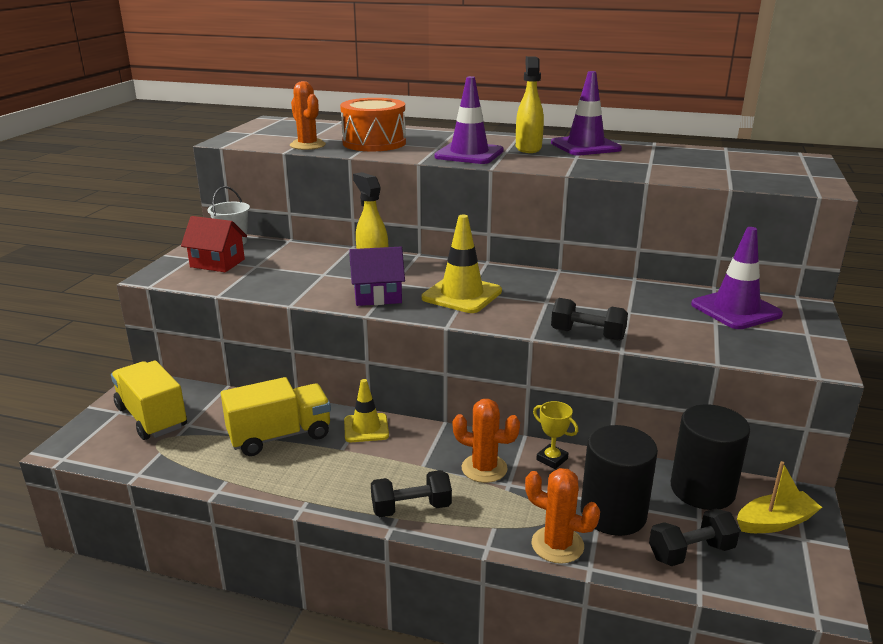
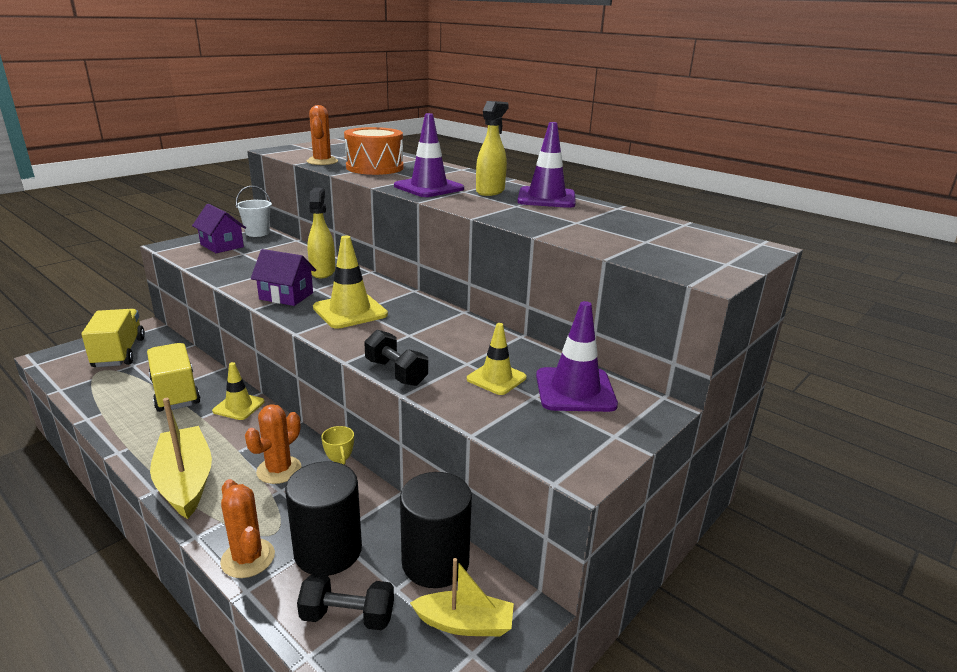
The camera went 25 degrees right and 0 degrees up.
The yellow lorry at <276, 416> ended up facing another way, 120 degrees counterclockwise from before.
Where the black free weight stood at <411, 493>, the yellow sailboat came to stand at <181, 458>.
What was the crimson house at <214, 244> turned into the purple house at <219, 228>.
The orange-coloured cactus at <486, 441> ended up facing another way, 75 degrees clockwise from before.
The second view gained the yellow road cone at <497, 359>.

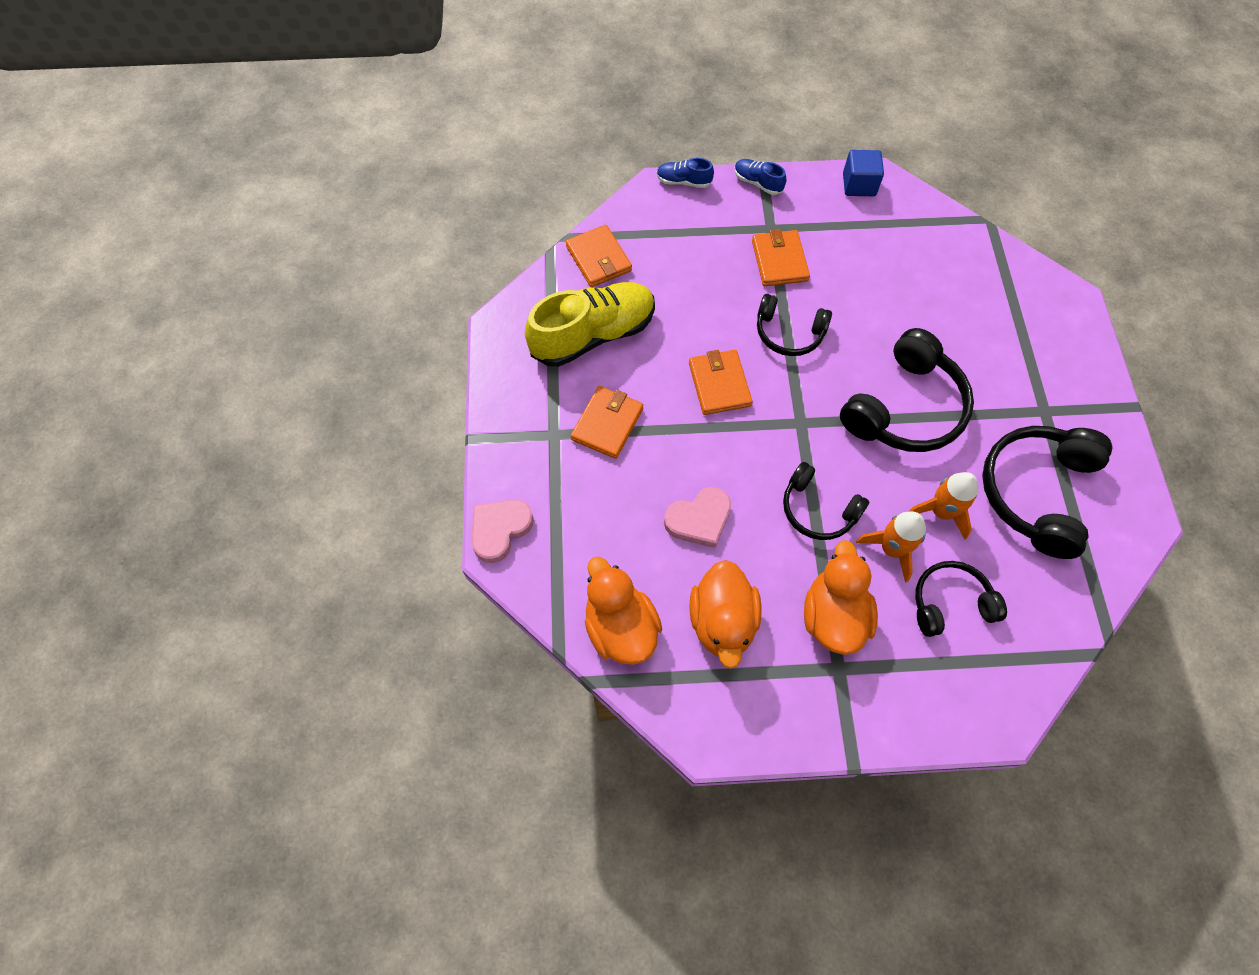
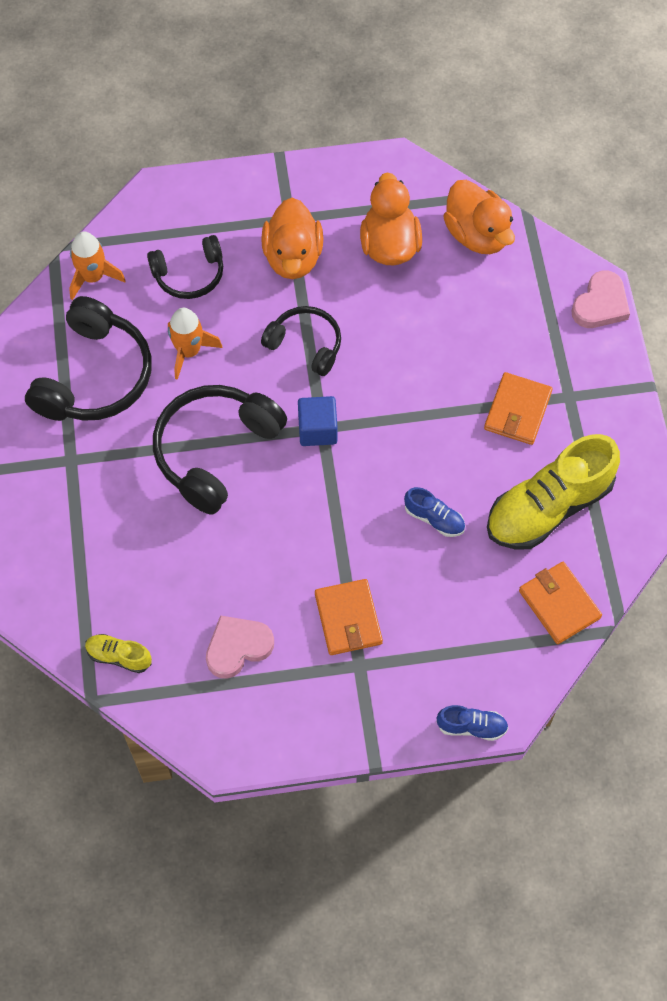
The camera went 175 degrees right and 0 degrees up.
The orange-coloured rocket ended up elsewhere, having gone from <891, 547> to <97, 265>.
The second view gained the yellow lace-up shoe at <118, 653>.
The pink love heart ended up elsewhere, having gone from <697, 517> to <240, 647>.
The cobalt solid cube ended up elsewhere, having gone from <863, 173> to <318, 421>.
The cobalt lace-up shoe ended up elsewhere, having gone from <760, 177> to <434, 512>.
The second view lost the orange-coloured card wallet at <720, 382>.
The second view lost the black headphones at <794, 325>.

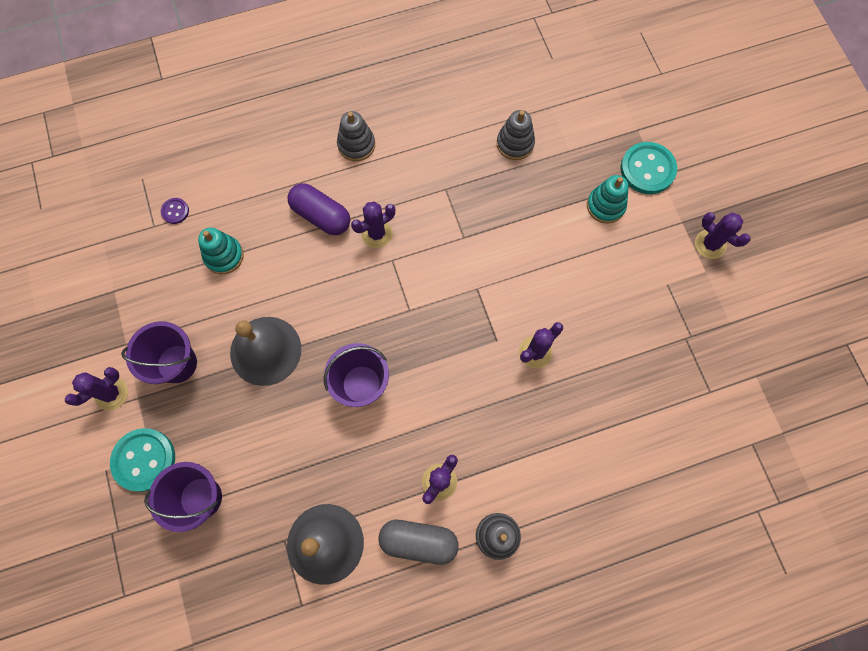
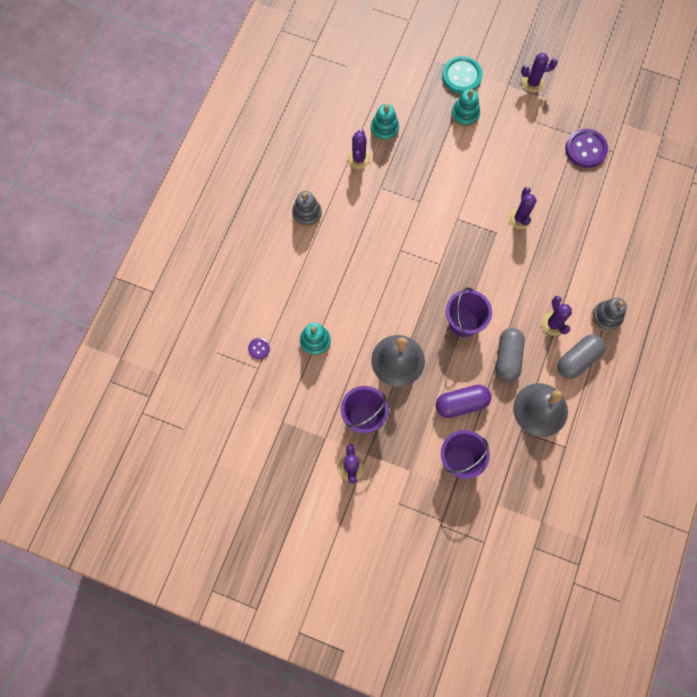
The camera went 50 degrees left and 0 degrees up.
The purple cactus ended up elsewhere, having gone from <373, 224> to <359, 149>.
What was the gray stacking toy at <516, 135> turned into the teal stacking toy at <385, 123>.
The purple pill ended up elsewhere, having gone from <318, 209> to <463, 401>.
The second view gained the gray pill at <510, 355>.
The second view gained the purple shirt button at <586, 148>.
The second view lost the teal shirt button at <142, 460>.

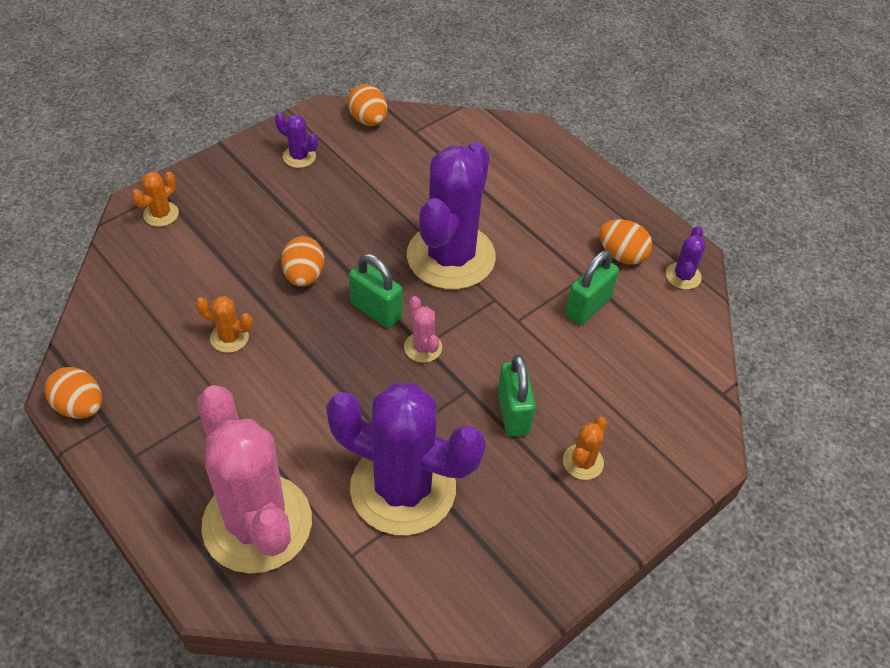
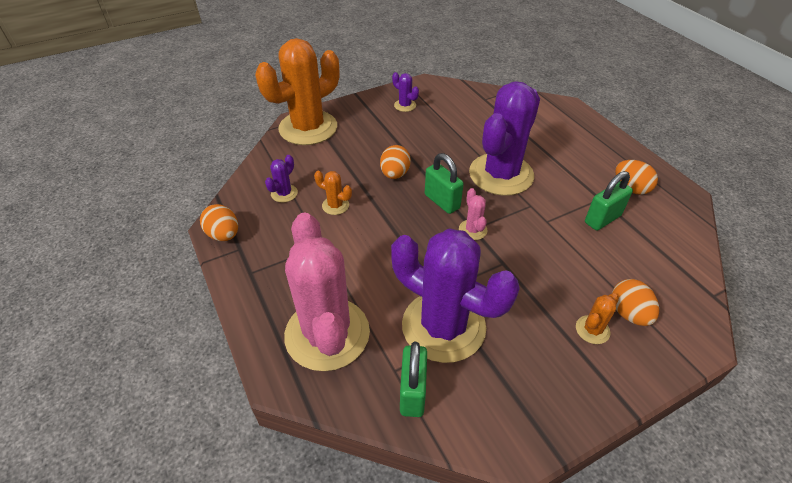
The camera went 15 degrees right and 5 degrees down.
The size of the orange-coloured cactus at <155, 199> changed by a factor of 2.50.
The purple cactus ended up elsewhere, having gone from <685, 258> to <281, 179>.
The leaf-green small lock ended up elsewhere, having gone from <516, 396> to <413, 379>.
The orange-coloured toy egg ended up elsewhere, having gone from <368, 105> to <635, 302>.

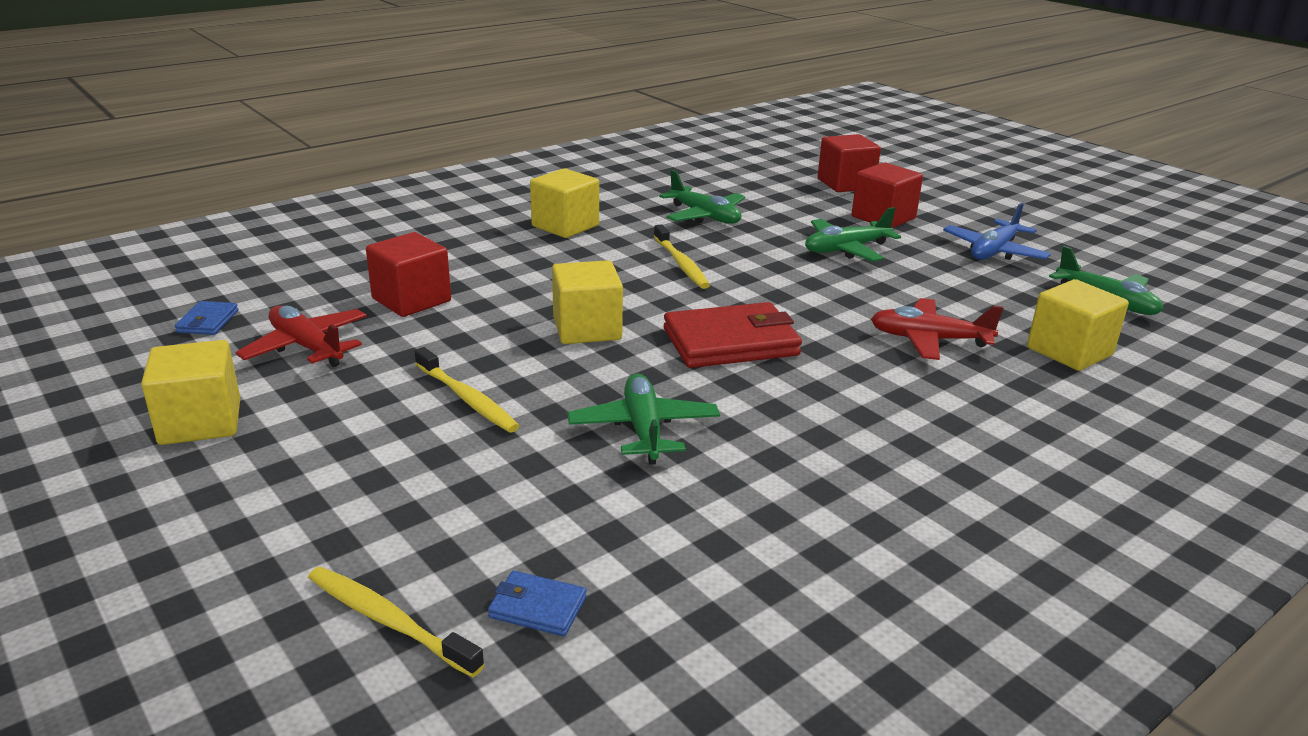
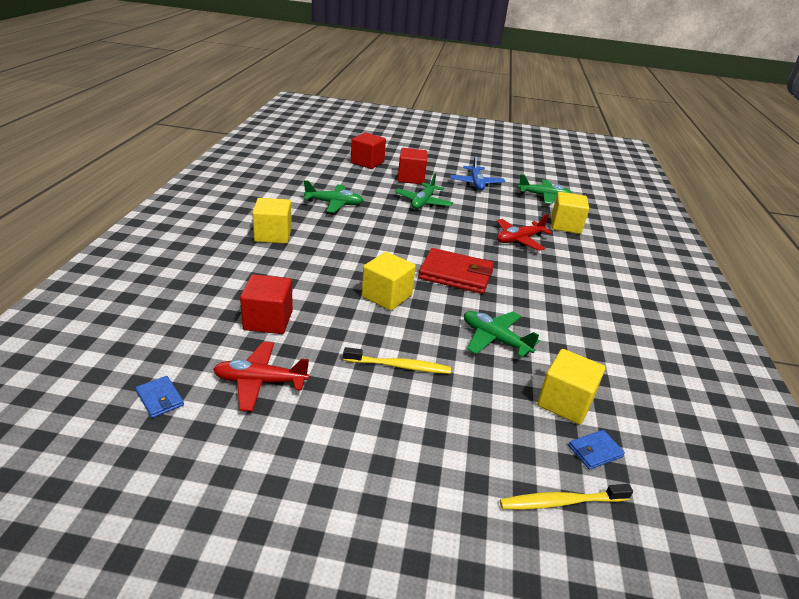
The camera went 45 degrees left and 5 degrees up.
The crimson card wallet at <733, 335> ended up facing another way, 75 degrees clockwise from before.
The yellow solid cube ended up elsewhere, having gone from <190, 392> to <571, 387>.
The second view lost the yellow dental brush at <682, 256>.

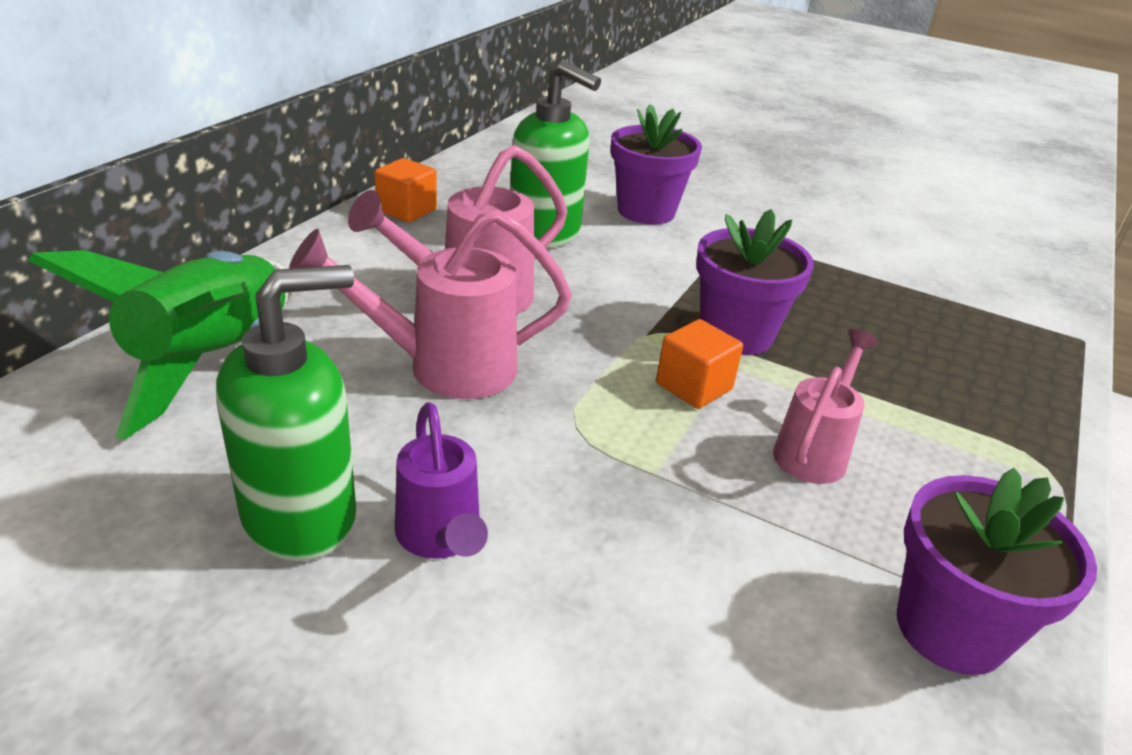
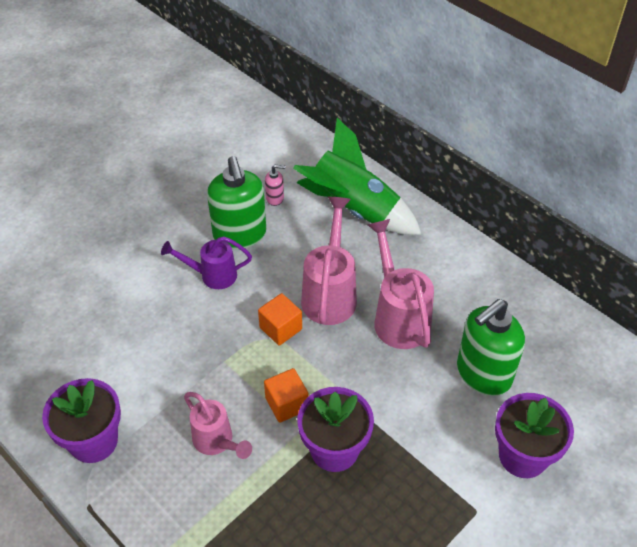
The camera went 110 degrees right and 15 degrees up.
The orange-coloured solid cube ended up elsewhere, having gone from <405, 190> to <280, 319>.
The second view gained the pink soap dispenser at <275, 185>.

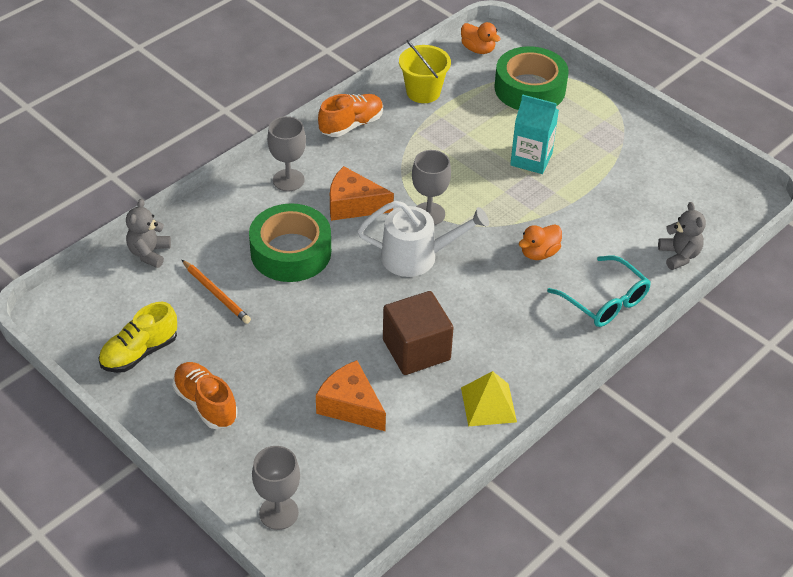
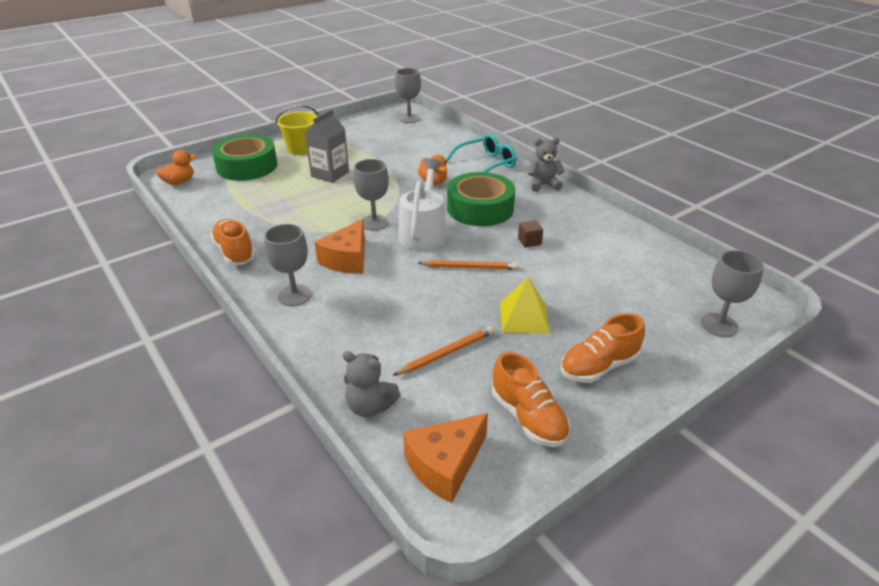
The camera went 80 degrees left and 10 degrees down.
The yellow sand bucket ended up elsewhere, having gone from <425, 71> to <297, 130>.
What was the teal milk carton at <534, 134> turned into the gray milk carton at <326, 146>.
The second view gained the gray wine glass at <408, 95>.
The orange-coloured cheese ended up elsewhere, having gone from <351, 395> to <445, 458>.
The second view gained the orange-coloured wooden pencil at <468, 265>.
The leaf-green tape ended up elsewhere, having gone from <290, 242> to <481, 199>.
What was the yellow lace-up shoe at <137, 337> turned into the orange-coloured lace-up shoe at <531, 399>.
The yellow pyramid ended up elsewhere, having gone from <489, 398> to <525, 304>.
The size of the dark brown solid cube at <418, 333> changed by a factor of 0.42.
The gray stuffed bear ended up elsewhere, having gone from <682, 236> to <546, 164>.

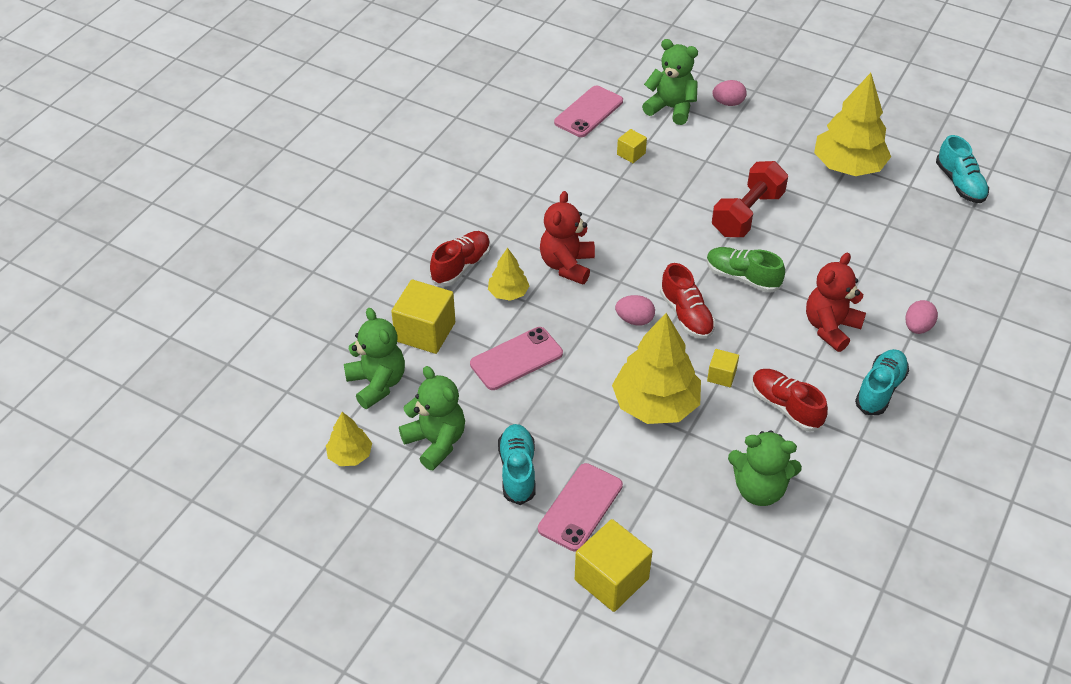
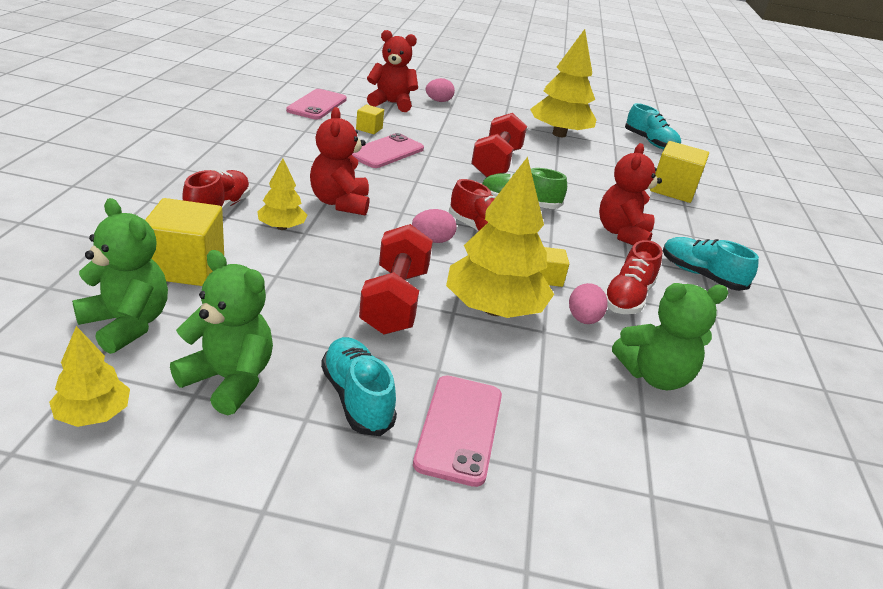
The camera went 25 degrees left and 15 degrees down.
The pink phone ended up elsewhere, having gone from <516, 358> to <388, 150>.
The second view gained the crimson free weight at <396, 279>.
What was the leaf-green stuffed bear at <670, 82> turned into the crimson stuffed bear at <392, 71>.
The pink toy egg ended up elsewhere, having gone from <921, 317> to <588, 303>.
The crimson lace-up shoe at <790, 400> ended up facing another way, 90 degrees counterclockwise from before.
The yellow solid cube ended up elsewhere, having gone from <613, 565> to <679, 172>.
The teal lace-up shoe at <882, 382> ended up facing another way, 60 degrees counterclockwise from before.

